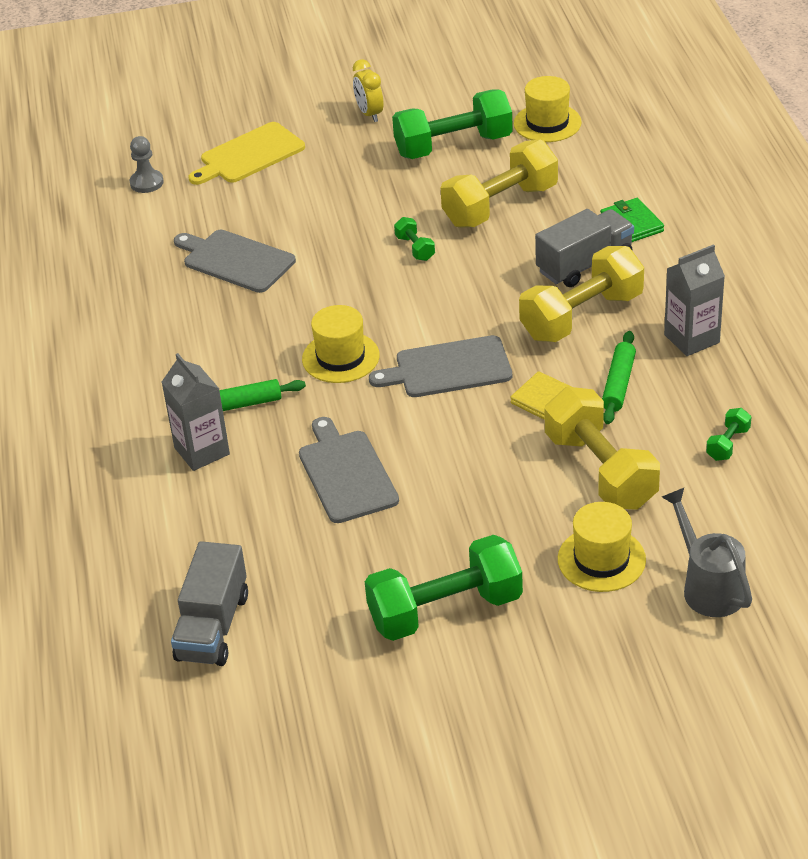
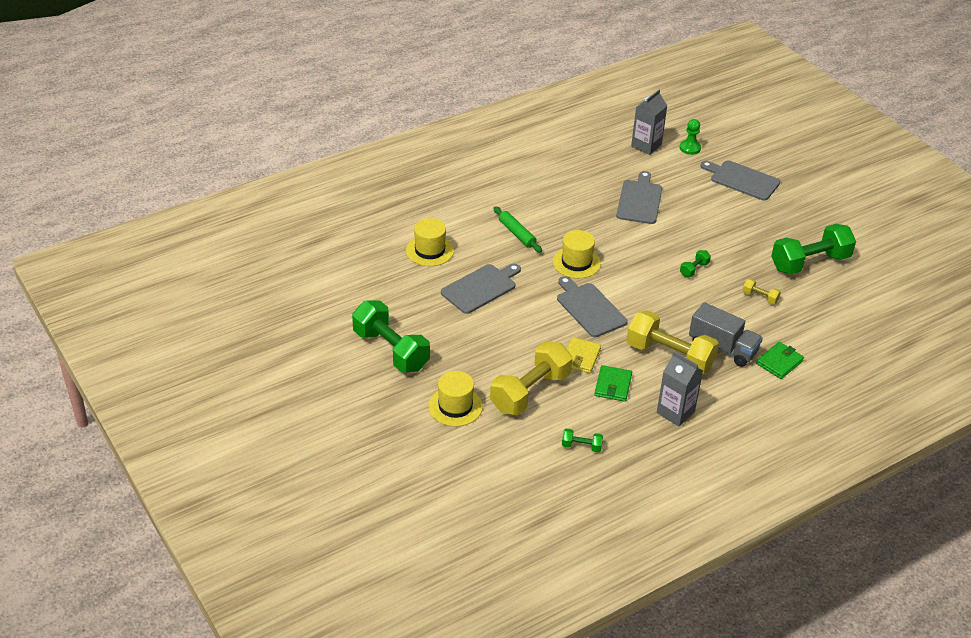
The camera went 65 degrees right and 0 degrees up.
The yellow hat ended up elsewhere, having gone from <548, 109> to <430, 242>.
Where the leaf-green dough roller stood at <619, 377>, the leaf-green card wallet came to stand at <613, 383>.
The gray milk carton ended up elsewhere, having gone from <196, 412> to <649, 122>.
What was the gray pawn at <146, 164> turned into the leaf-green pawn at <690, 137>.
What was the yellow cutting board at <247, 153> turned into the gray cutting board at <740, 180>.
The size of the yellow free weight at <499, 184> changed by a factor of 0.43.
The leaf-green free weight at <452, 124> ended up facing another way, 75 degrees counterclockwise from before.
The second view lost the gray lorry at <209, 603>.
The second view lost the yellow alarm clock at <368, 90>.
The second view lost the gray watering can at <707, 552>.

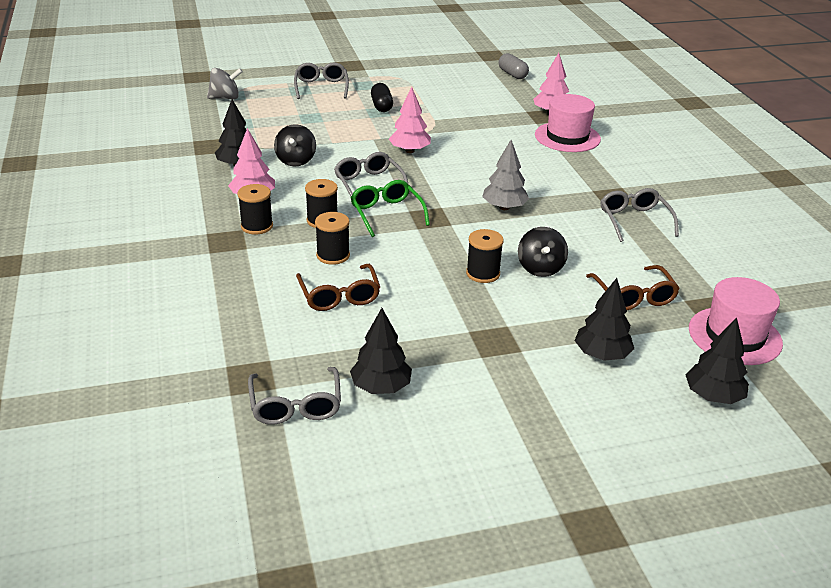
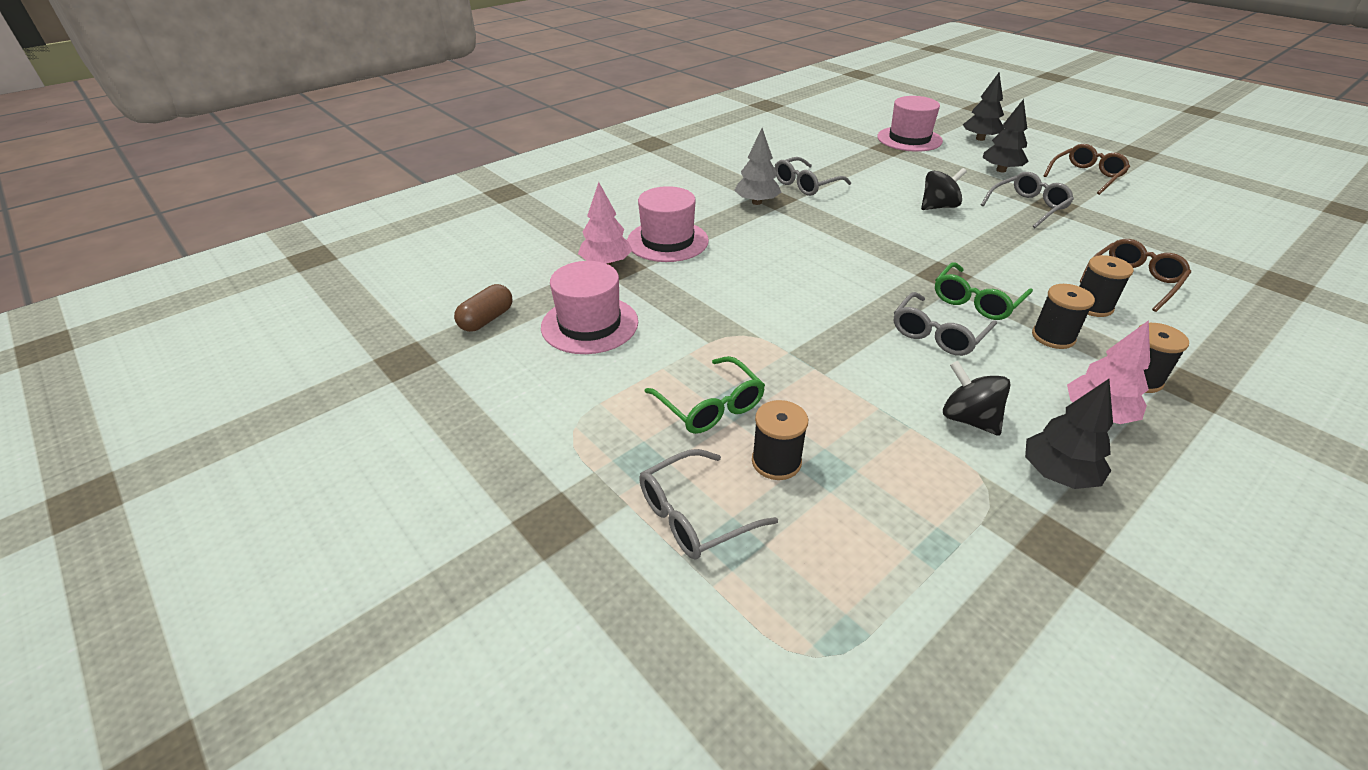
The camera went 115 degrees left and 5 degrees up.
What was the gray pill at <514, 66> turned into the dark brown pill at <483, 308>.
The second view gained the pink hat at <589, 307>.
Where the black pill stood at <382, 97>, the leaf-green eyeglasses came to stand at <704, 395>.
The gray toy tree ended up elsewhere, having gone from <505, 175> to <757, 166>.
The black bobbin ended up elsewhere, having gone from <485, 256> to <780, 440>.
The black whirligig at <295, 145> ended up facing another way, 105 degrees counterclockwise from before.
The gray eyeglasses ended up elsewhere, having gone from <294, 396> to <1027, 200>.
The dark brown eyeglasses ended up elsewhere, having gone from <633, 287> to <1086, 169>.
The second view lost the gray whirligig at <225, 83>.
The second view lost the black toy tree at <381, 351>.
The second view lost the pink toy tree at <410, 120>.

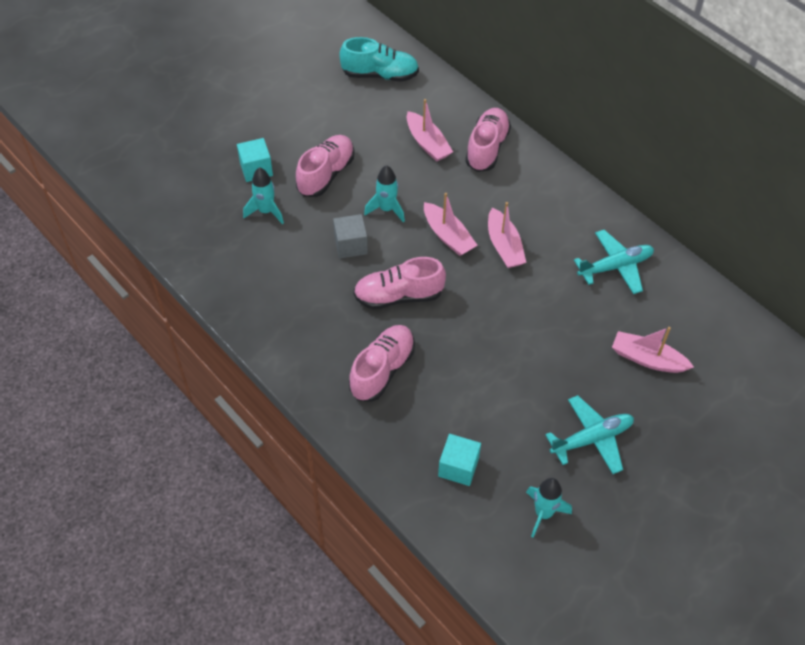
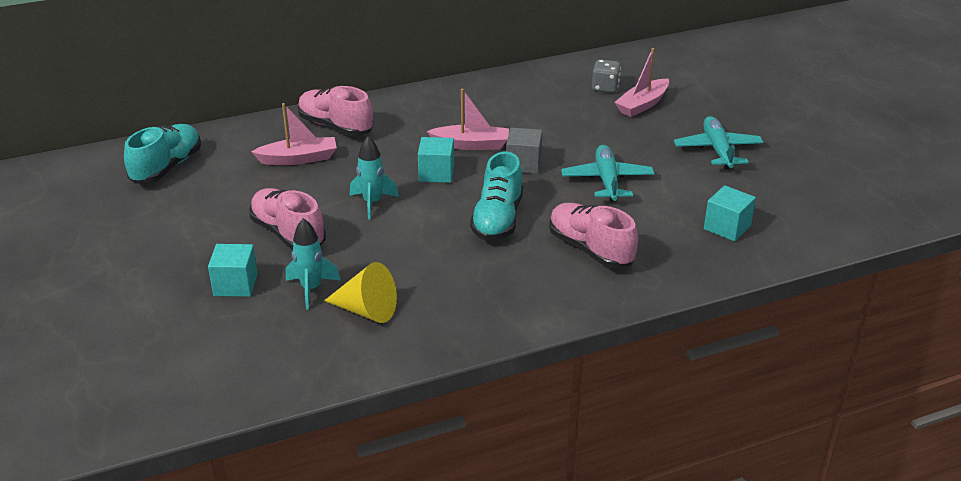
The camera went 70 degrees left and 20 degrees down.
The second view gained the yellow solid cone at <360, 292>.
Where the pink sailboat stood at <451, 224>, the teal solid cube came to stand at <436, 160>.
What was the pink lace-up shoe at <399, 283> turned into the teal lace-up shoe at <496, 196>.
The gray solid cube ended up elsewhere, having gone from <350, 236> to <524, 151>.
The teal aeroplane ended up elsewhere, having gone from <614, 262> to <607, 173>.
The second view gained the gray die at <606, 76>.
The second view lost the teal rocket at <549, 508>.

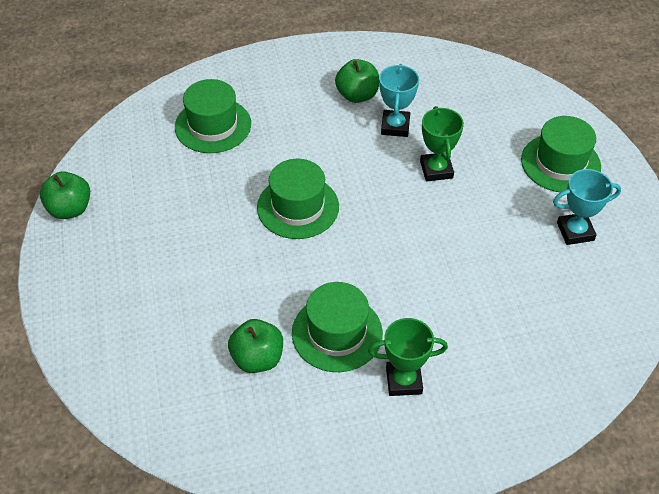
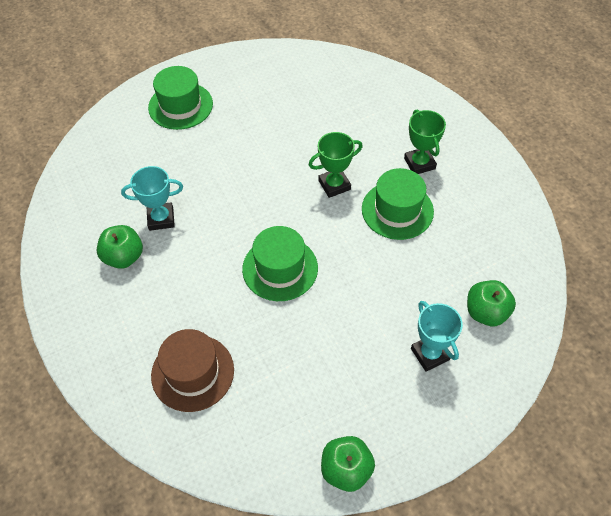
The camera went 105 degrees left and 5 degrees up.
What was the leaf-green hat at <213, 116> turned into the dark brown hat at <192, 370>.
The leaf-green award cup ended up elsewhere, having gone from <442, 144> to <336, 165>.
The teal award cup ended up elsewhere, having gone from <587, 207> to <437, 336>.
The leaf-green apple ended up elsewhere, having gone from <255, 346> to <491, 303>.

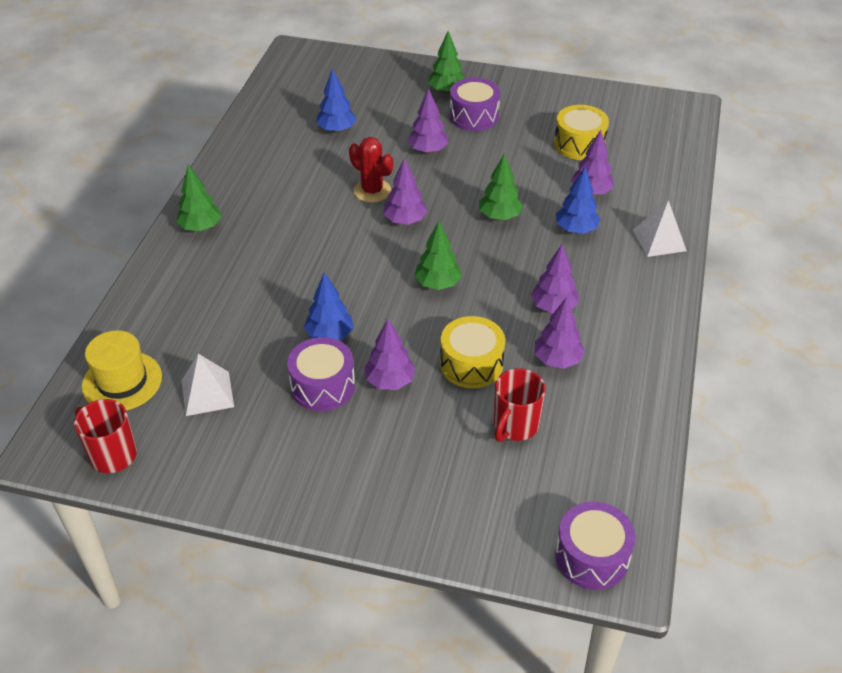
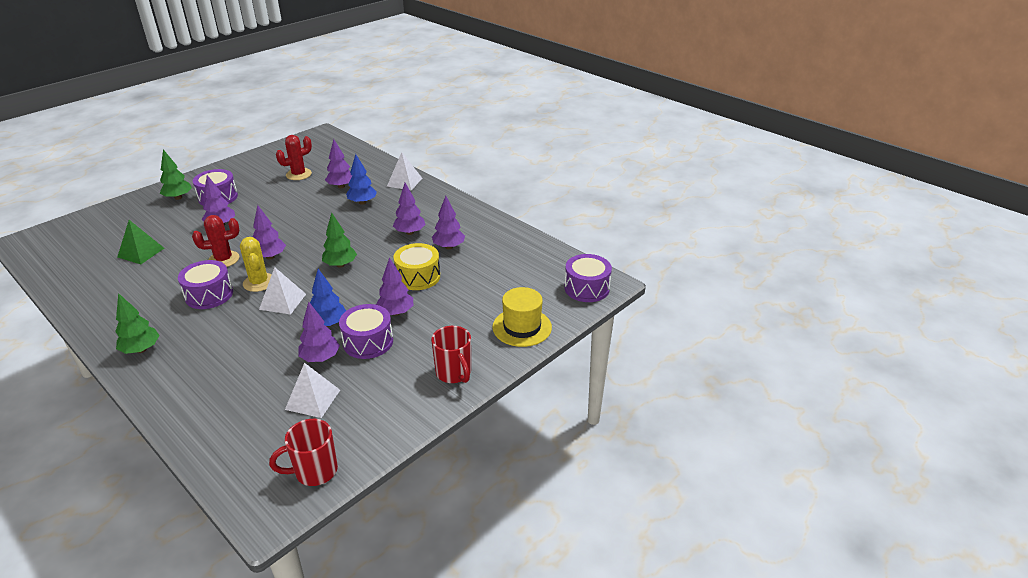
The camera went 60 degrees left and 10 degrees down.
Where the cobalt toy tree stood at <336, 100>, the leaf-green pyramid came to stand at <141, 242>.
The second view gained the purple snare drum at <205, 284>.
The second view gained the yellow cactus at <256, 264>.
The second view gained the white pyramid at <282, 291>.
Where the yellow snare drum stood at <581, 132>, the crimson cactus came to stand at <294, 157>.
The second view gained the purple toy tree at <319, 332>.
The crimson mug ended up elsewhere, having gone from <520, 405> to <451, 354>.
The yellow hat ended up elsewhere, having gone from <122, 370> to <522, 317>.
The second view lost the leaf-green toy tree at <501, 187>.

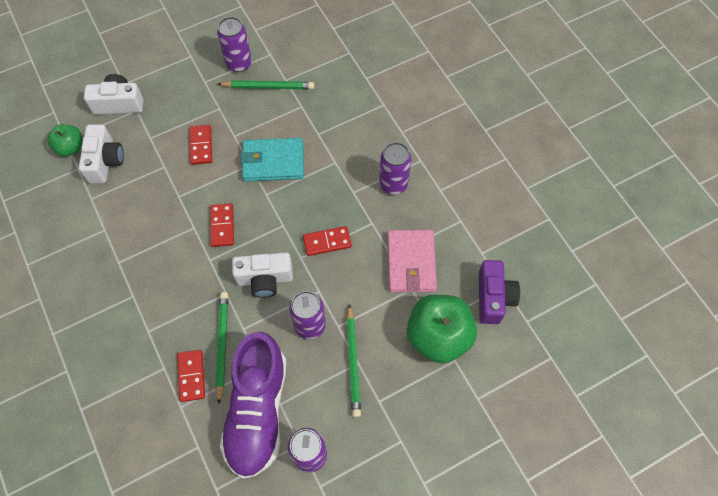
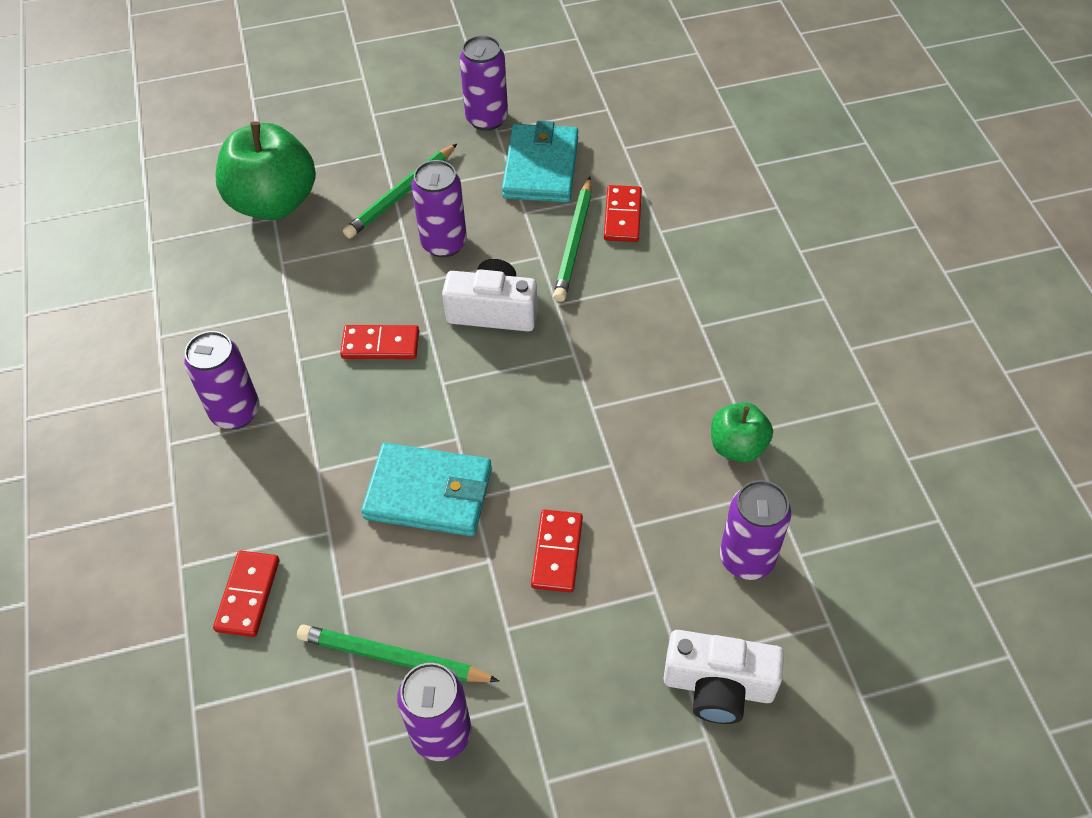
The camera went 165 degrees left and 10 degrees down.
The crimson domino ended up elsewhere, having gone from <222, 225> to <246, 594>.
The leaf-green wooden pencil at <353, 360> ended up facing another way, 150 degrees counterclockwise from before.
Where the purple lace-up shoe stood at <253, 405>, the teal card wallet came to stand at <540, 161>.
The leaf-green apple ended up elsewhere, having gone from <64, 140> to <742, 432>.
Where the white camera stood at <101, 153>, the purple soda can came to stand at <755, 530>.
The second view lost the pink card wallet at <412, 261>.
The second view lost the purple camera at <499, 292>.

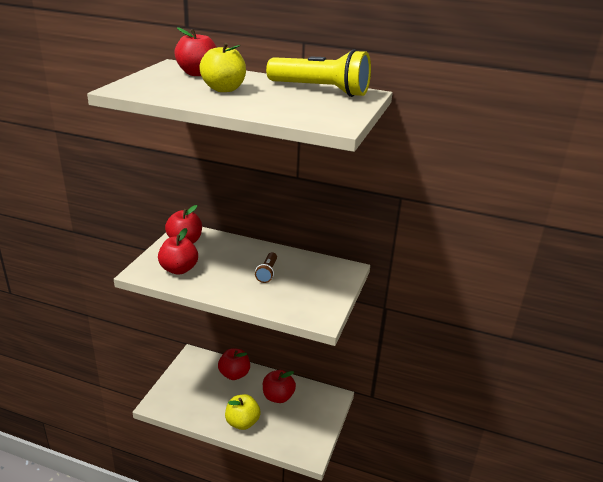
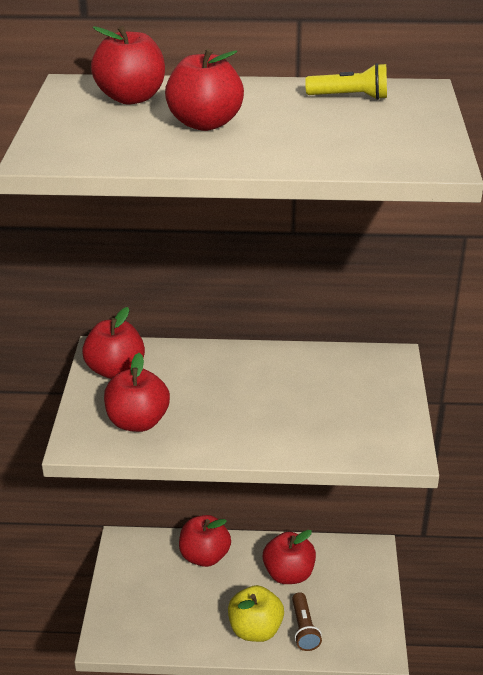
The camera went 15 degrees left and 5 degrees up.
What was the yellow apple at <222, 67> turned into the crimson apple at <204, 89>.
The dark brown torch ended up elsewhere, having gone from <266, 267> to <307, 621>.
The size of the yellow torch at <318, 73> changed by a factor of 0.49.

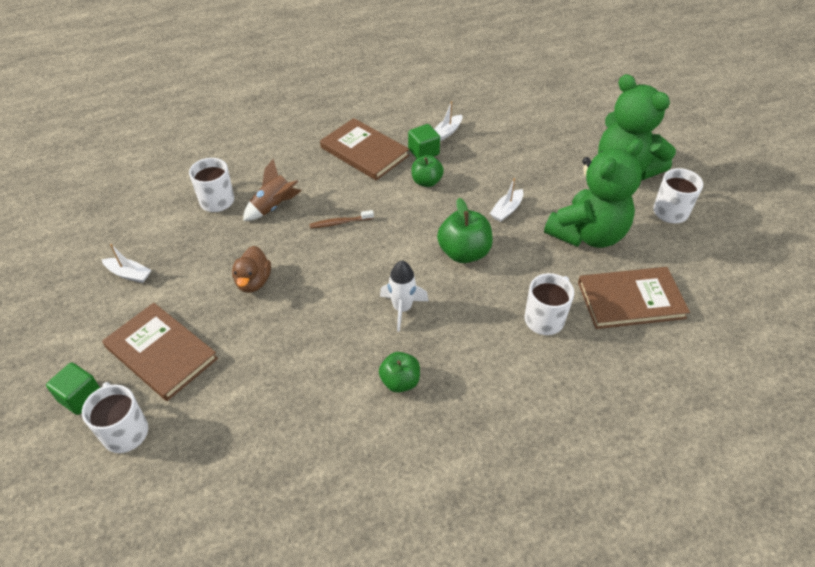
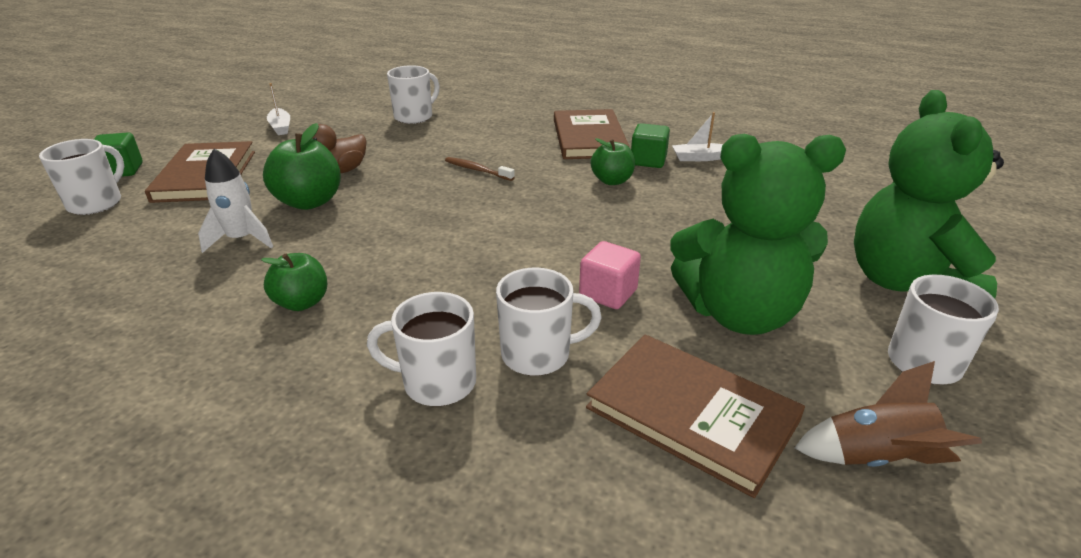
The camera went 45 degrees right and 15 degrees down.
The white rocket ended up elsewhere, having gone from <404, 296> to <235, 201>.
The leaf-green apple ended up elsewhere, having gone from <465, 230> to <302, 166>.
The second view gained the white mug at <421, 349>.
The second view gained the pink solid cube at <610, 275>.
The dark brown rocket ended up elsewhere, having gone from <272, 190> to <888, 414>.
The second view lost the white sailboat at <507, 200>.

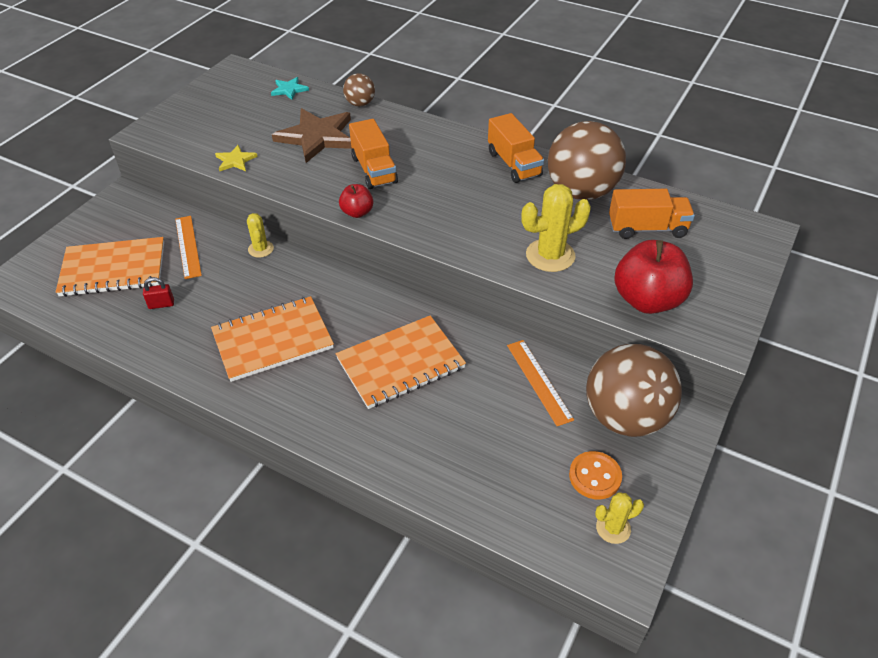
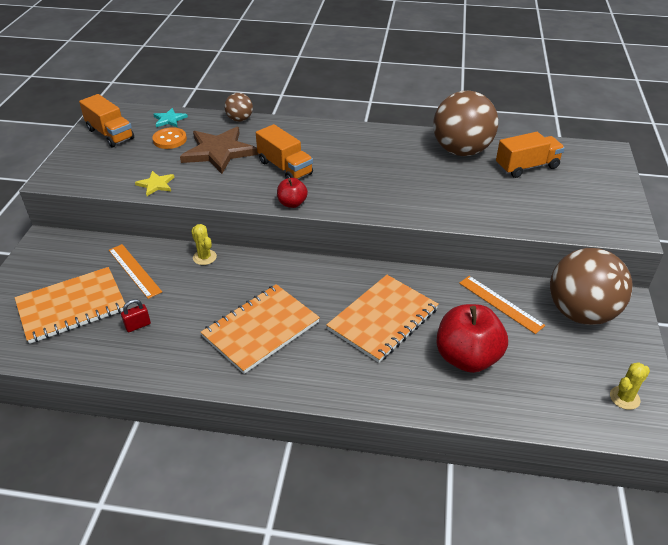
The camera went 20 degrees left and 5 degrees down.
The orange-coloured lorry ended up elsewhere, having gone from <516, 148> to <106, 120>.
The orange-coloured shirt button ended up elsewhere, having gone from <595, 475> to <169, 138>.
The crimson apple ended up elsewhere, having gone from <653, 277> to <472, 338>.
The second view lost the yellow cactus at <556, 228>.

